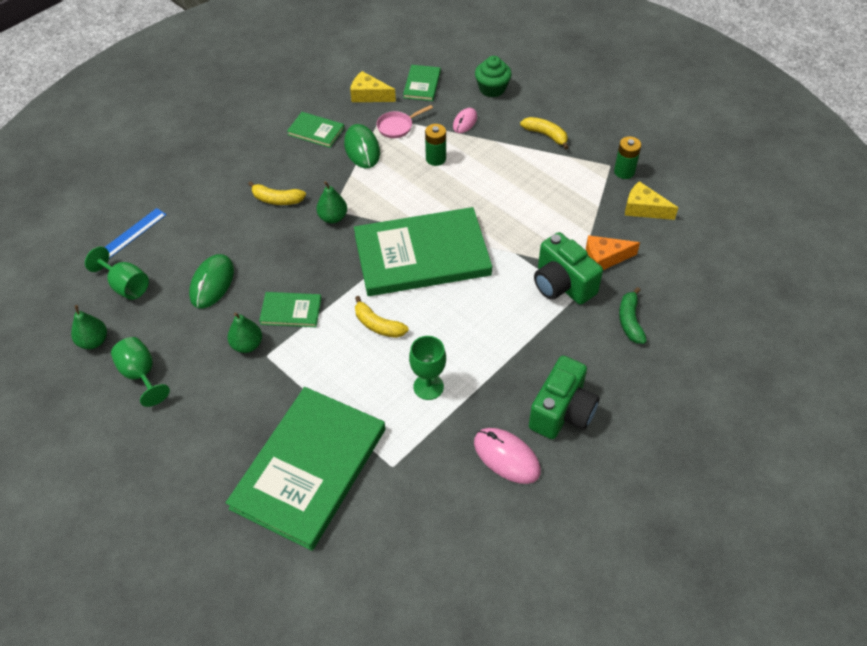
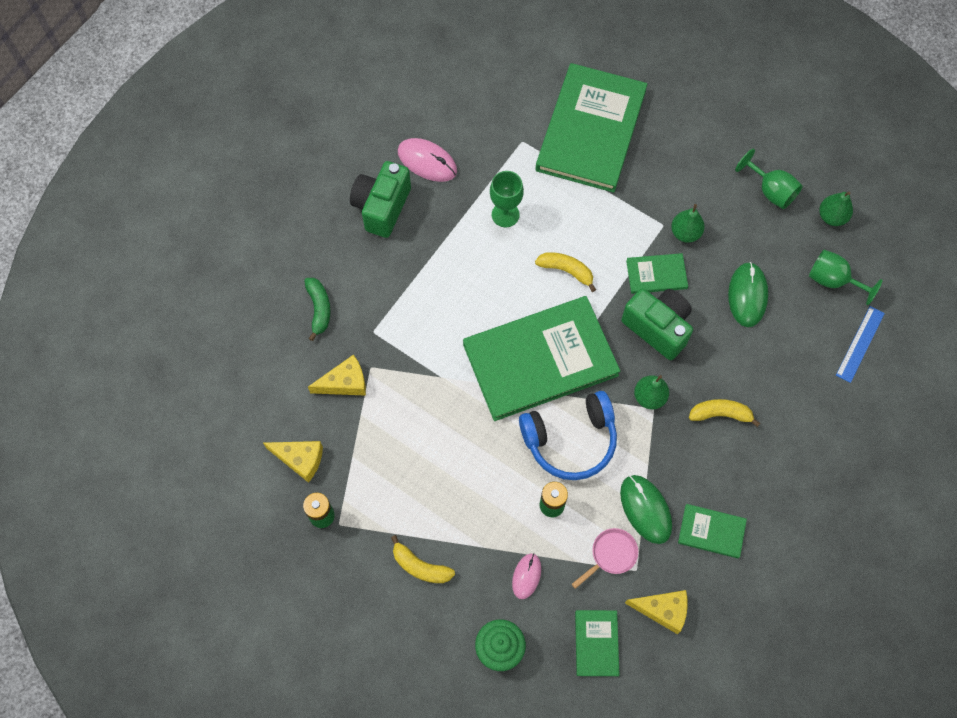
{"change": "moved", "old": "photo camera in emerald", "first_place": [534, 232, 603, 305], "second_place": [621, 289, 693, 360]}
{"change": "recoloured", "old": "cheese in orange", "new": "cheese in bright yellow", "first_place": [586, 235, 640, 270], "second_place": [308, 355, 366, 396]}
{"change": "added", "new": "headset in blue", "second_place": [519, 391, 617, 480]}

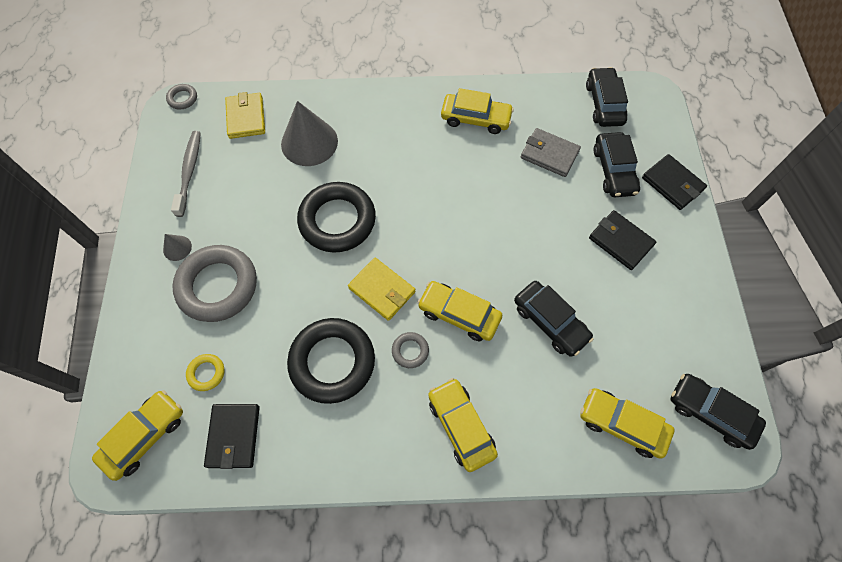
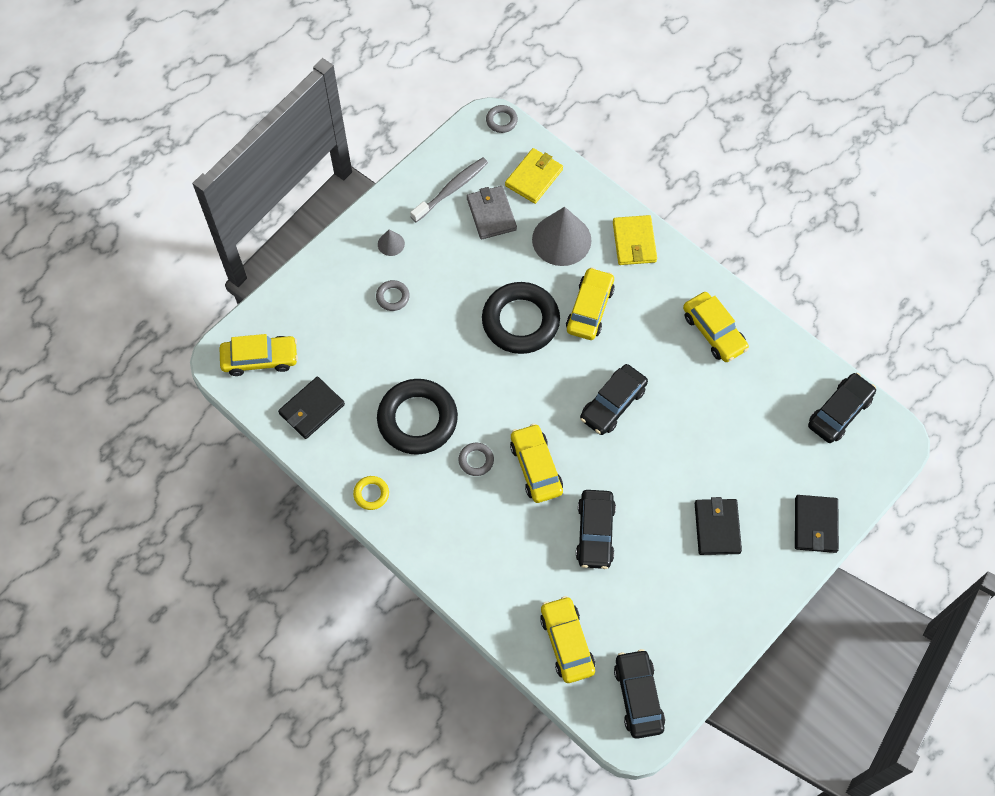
{"change": "resized", "old": "hoop in grey", "first_place": [172, 245, 257, 322], "second_place": [376, 280, 410, 311], "factor": 0.44}
{"change": "moved", "old": "hoop in bright yellow", "first_place": [186, 354, 224, 391], "second_place": [353, 476, 389, 510]}
{"change": "moved", "old": "card wallet in bright yellow", "first_place": [348, 258, 416, 321], "second_place": [613, 215, 657, 265]}
{"change": "moved", "old": "toy car in bright yellow", "first_place": [428, 378, 498, 472], "second_place": [566, 267, 615, 340]}
{"change": "moved", "old": "card wallet in grey", "first_place": [521, 128, 581, 177], "second_place": [467, 186, 517, 239]}
{"change": "moved", "old": "toy car in ebony", "first_place": [593, 132, 640, 197], "second_place": [580, 364, 648, 435]}

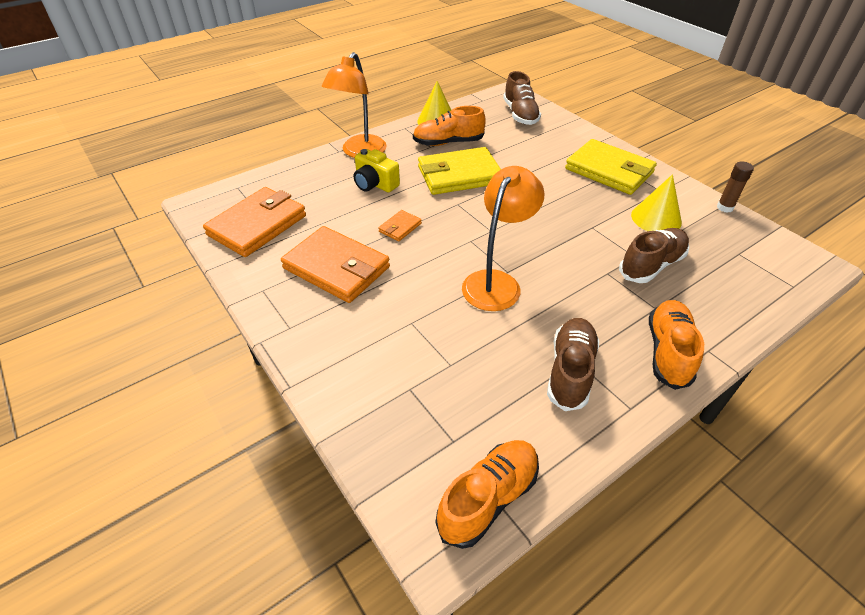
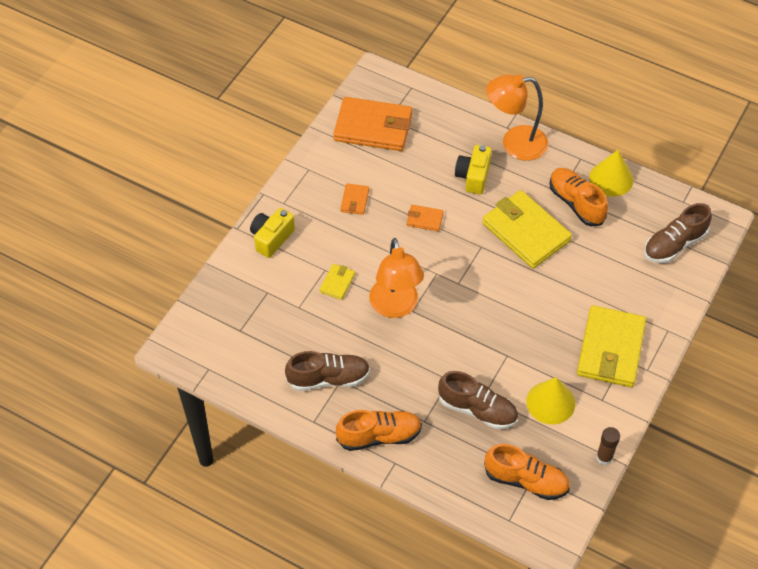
{"change": "resized", "old": "card wallet in orange", "first_place": [281, 226, 390, 303], "second_place": [340, 183, 369, 215], "factor": 0.45}
{"change": "moved", "old": "shoe in orange", "first_place": [436, 440, 539, 549], "second_place": [484, 444, 570, 500]}
{"change": "turned", "old": "reading lamp in orange", "first_place": [462, 166, 545, 311], "second_place": [369, 238, 424, 318], "degrees": 75}
{"change": "added", "new": "photo camera in bright yellow", "second_place": [250, 208, 295, 258]}
{"change": "added", "new": "card wallet in bright yellow", "second_place": [319, 264, 355, 300]}

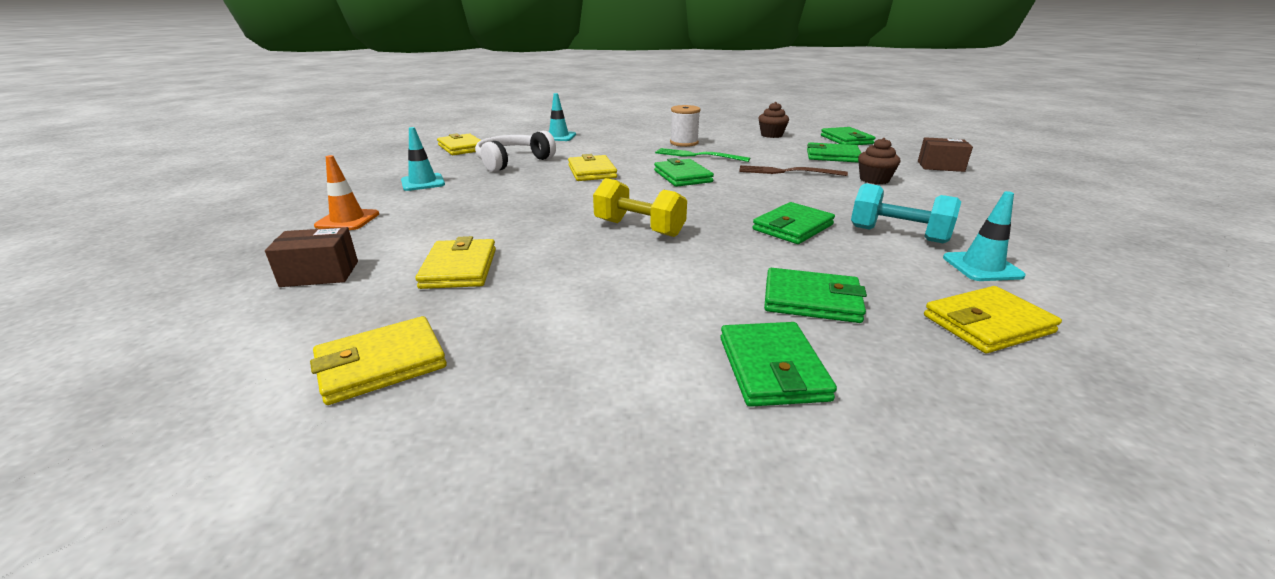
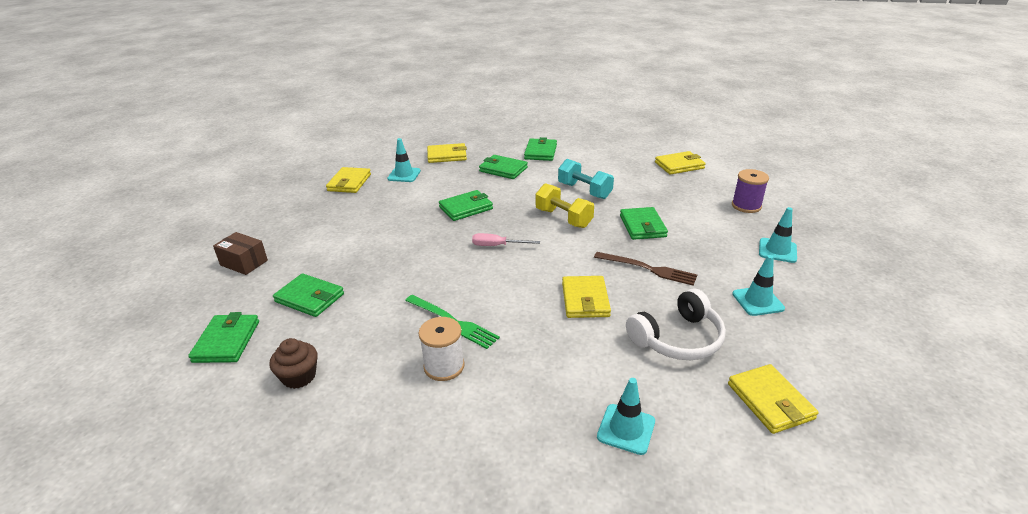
{"change": "replaced", "old": "parcel in russet", "new": "reel of thread in purple", "first_place": [265, 227, 358, 287], "second_place": [732, 169, 769, 213]}
{"change": "recoloured", "old": "traffic cone in orange", "new": "traffic cone in aqua", "first_place": [314, 155, 379, 230], "second_place": [759, 207, 797, 263]}
{"change": "moved", "old": "card wallet in bright yellow", "first_place": [415, 236, 496, 289], "second_place": [326, 167, 371, 193]}
{"change": "moved", "old": "card wallet in emerald", "first_place": [654, 158, 714, 187], "second_place": [620, 207, 668, 240]}
{"change": "moved", "old": "fork in russet", "first_place": [739, 165, 848, 176], "second_place": [594, 252, 697, 286]}
{"change": "moved", "old": "hand weight in aqua", "first_place": [851, 183, 961, 243], "second_place": [558, 159, 614, 199]}
{"change": "removed", "old": "cupcake in russet", "first_place": [858, 138, 900, 184]}
{"change": "added", "new": "hand screwdriver in pink", "second_place": [472, 233, 540, 246]}

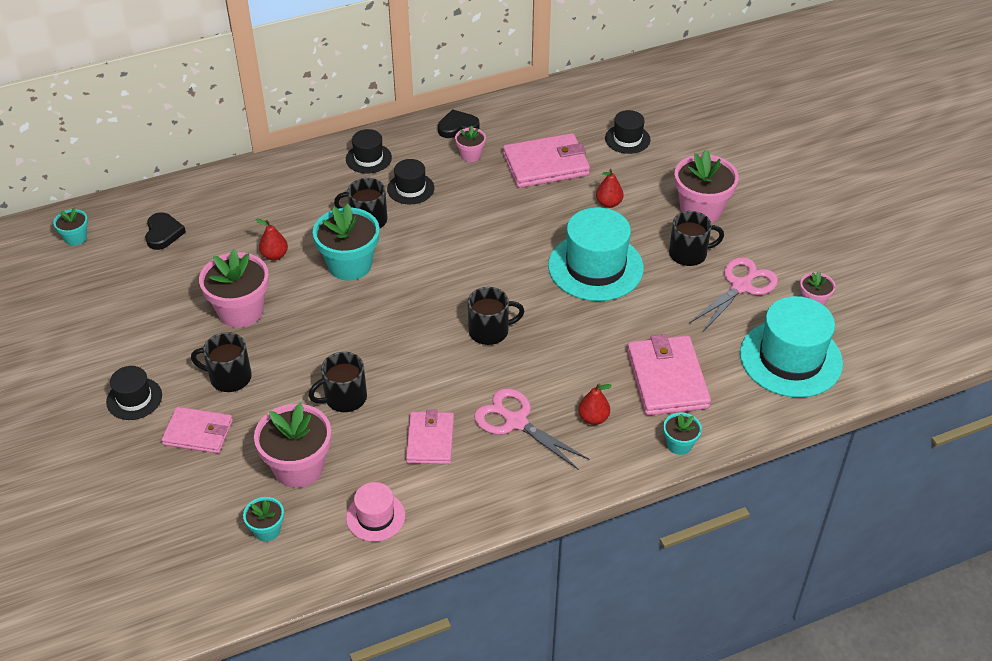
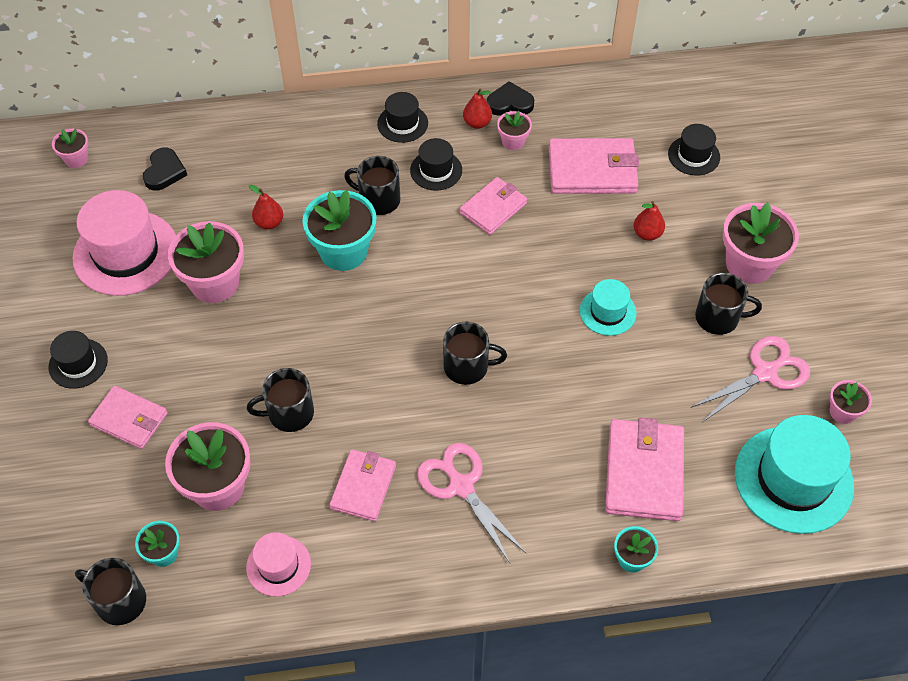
{"change": "recoloured", "old": "potted plant in aqua", "new": "potted plant in pink", "first_place": [53, 208, 88, 246], "second_place": [52, 129, 88, 168]}
{"change": "moved", "old": "mug in ebony", "first_place": [191, 332, 252, 392], "second_place": [75, 558, 146, 625]}
{"change": "resized", "old": "tall hat in aqua", "first_place": [548, 207, 644, 301], "second_place": [580, 279, 637, 336], "factor": 0.52}
{"change": "moved", "old": "pear in crimson", "first_place": [578, 384, 612, 425], "second_place": [463, 88, 492, 129]}
{"change": "added", "new": "tall hat in pink", "second_place": [73, 190, 176, 296]}
{"change": "added", "new": "card wallet in pink", "second_place": [460, 177, 527, 235]}

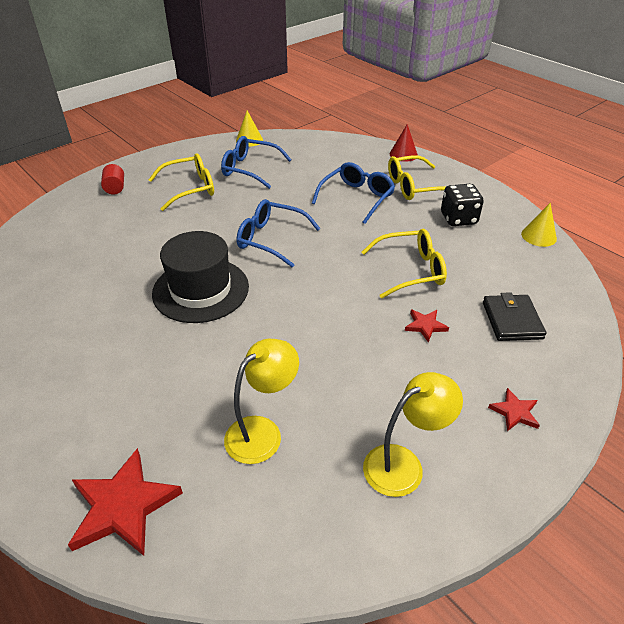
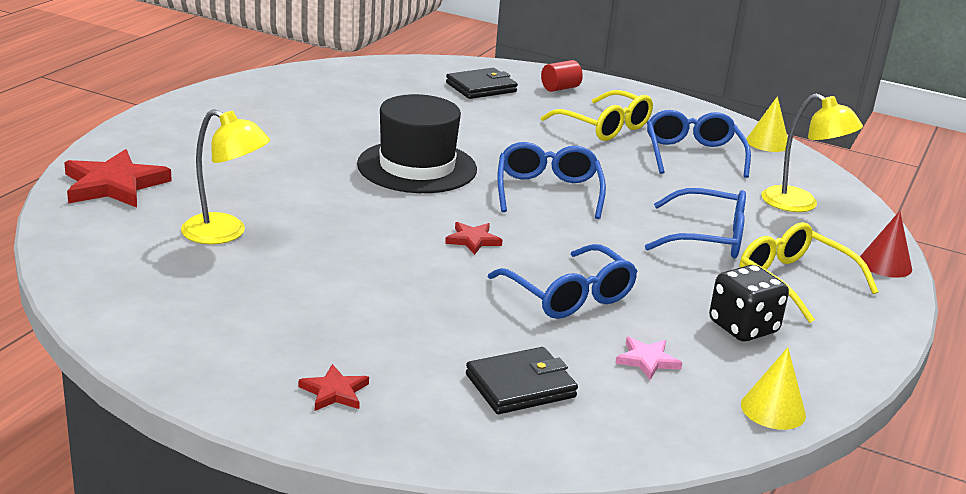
{"change": "recoloured", "old": "eyeglasses in bright yellow", "new": "eyeglasses in blue", "first_place": [362, 229, 447, 298], "second_place": [488, 244, 638, 319]}
{"change": "moved", "old": "reading lamp in bright yellow", "first_place": [363, 372, 463, 497], "second_place": [761, 94, 863, 212]}
{"change": "moved", "old": "star in crimson", "first_place": [405, 309, 449, 342], "second_place": [445, 222, 502, 255]}
{"change": "added", "new": "card wallet in ebony", "second_place": [446, 68, 518, 99]}
{"change": "added", "new": "star in pink", "second_place": [615, 337, 682, 380]}

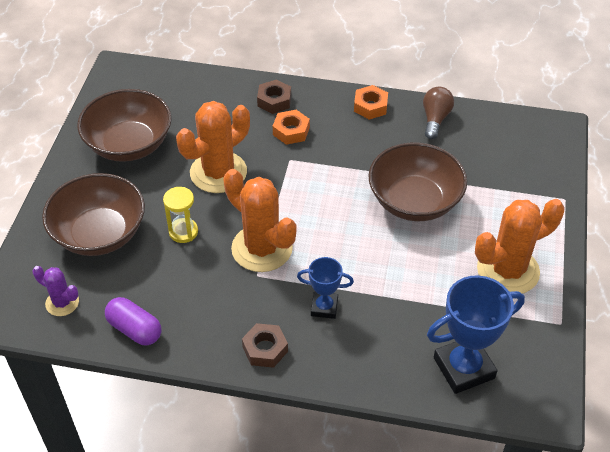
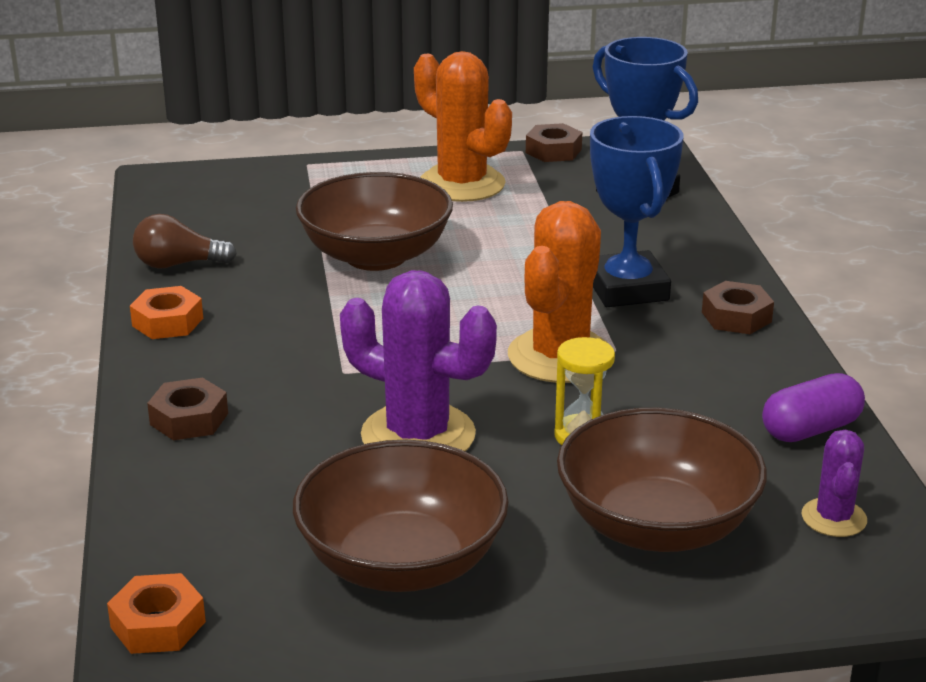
{"change": "turned", "old": "pill in purple", "first_place": [105, 297, 161, 345], "second_place": [762, 373, 865, 442], "degrees": 45}
{"change": "recoloured", "old": "prickly plant in orange", "new": "prickly plant in purple", "first_place": [176, 101, 250, 193], "second_place": [340, 270, 497, 451]}
{"change": "moved", "old": "hex nut in orange", "first_place": [273, 110, 310, 145], "second_place": [107, 573, 206, 654]}
{"change": "resized", "old": "trophy in blue", "first_place": [297, 257, 354, 319], "second_place": [590, 116, 683, 307], "factor": 1.77}
{"change": "added", "new": "hex nut in russet", "second_place": [526, 123, 582, 162]}

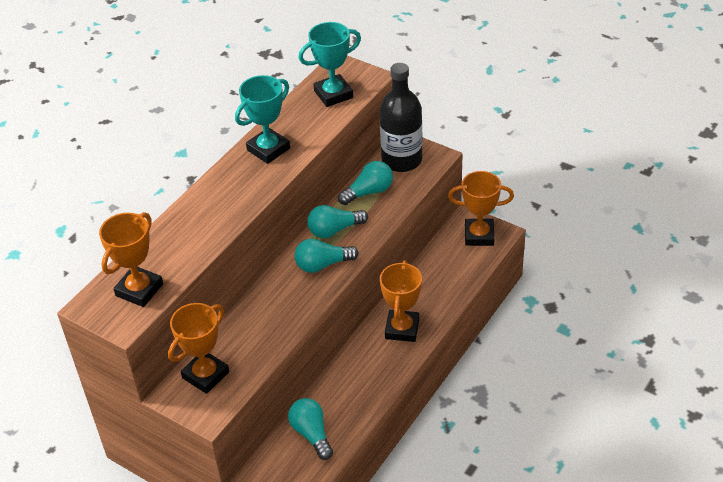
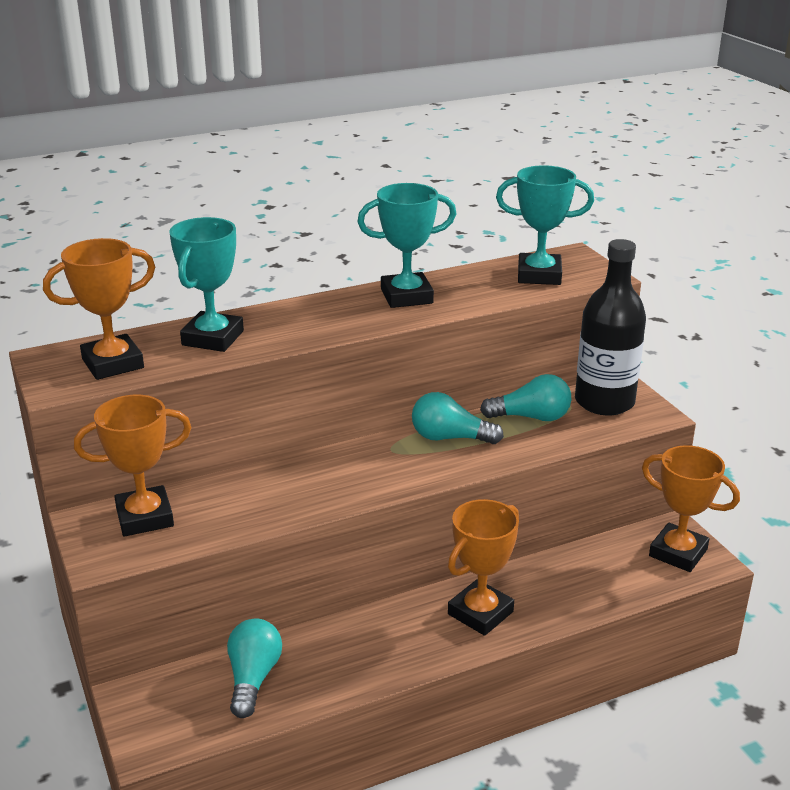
{"change": "removed", "old": "lightbulb in aqua", "first_place": [294, 239, 359, 273]}
{"change": "added", "new": "trophy in aqua", "second_place": [169, 217, 244, 352]}

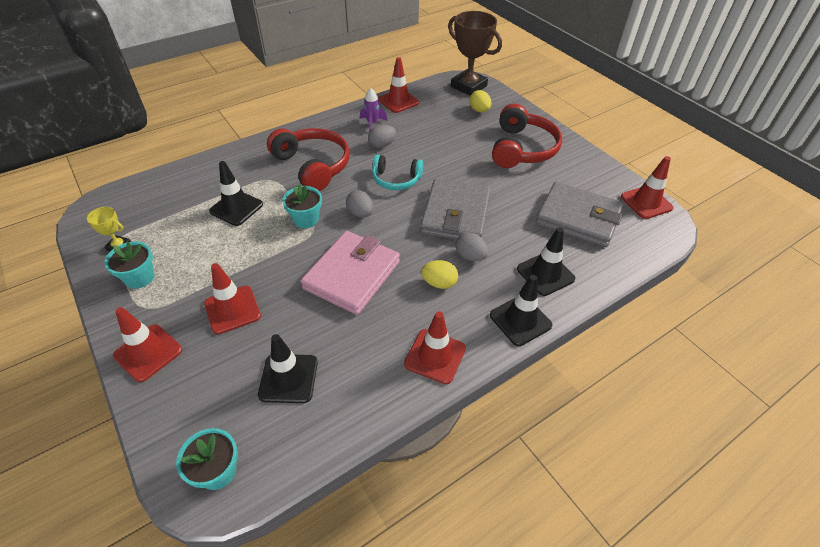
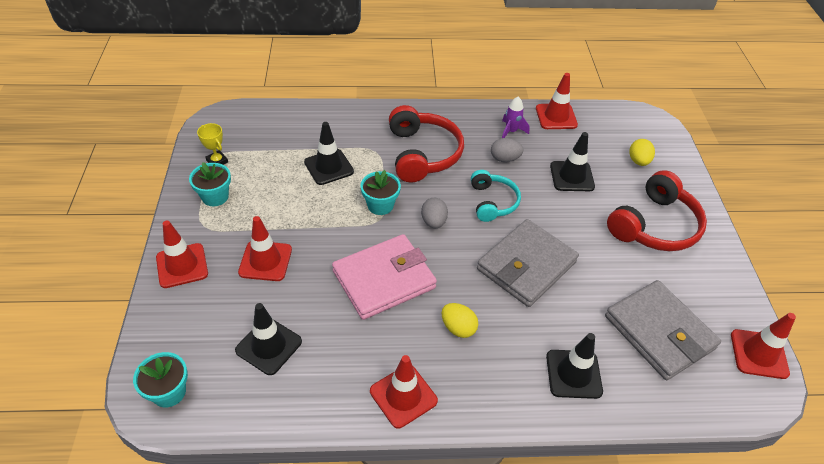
{"change": "turned", "old": "headset in aqua", "first_place": [372, 155, 423, 190], "second_place": [471, 170, 521, 222], "degrees": -135}
{"change": "removed", "old": "trophy in russet", "first_place": [448, 11, 502, 96]}
{"change": "removed", "old": "toy egg in grey", "first_place": [456, 233, 489, 261]}
{"change": "moved", "old": "traffic cone in ebony", "first_place": [490, 275, 552, 346], "second_place": [550, 132, 595, 191]}

